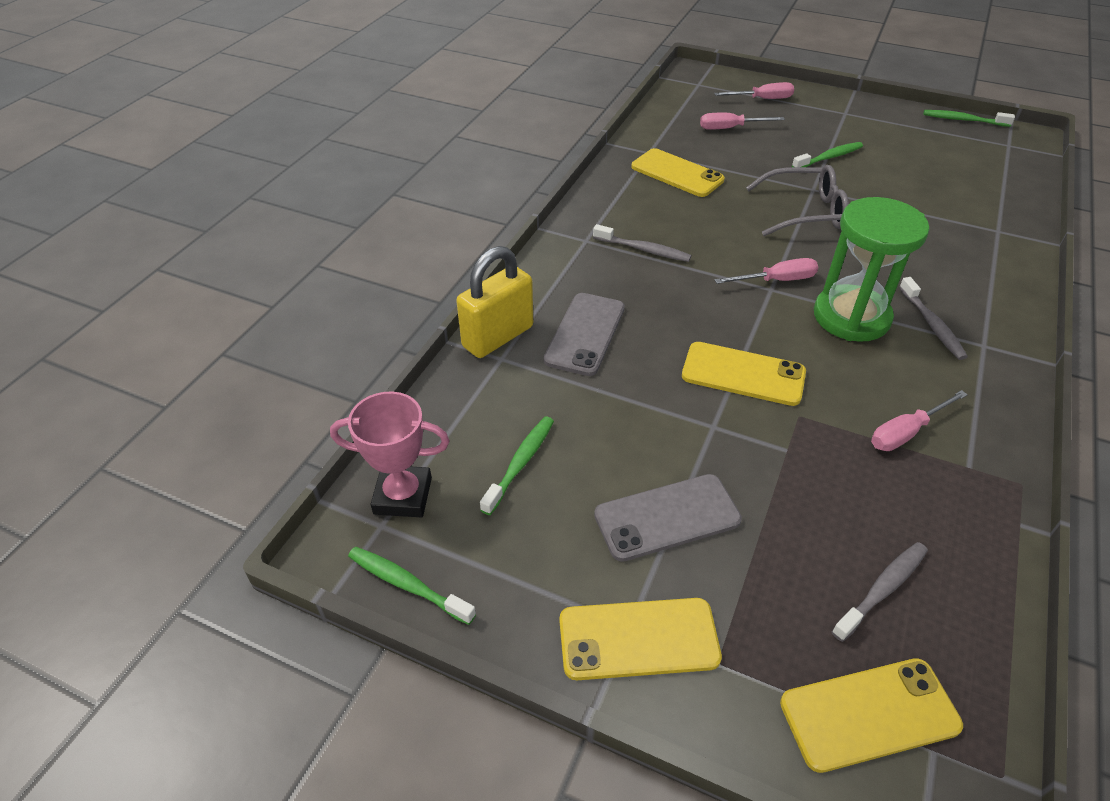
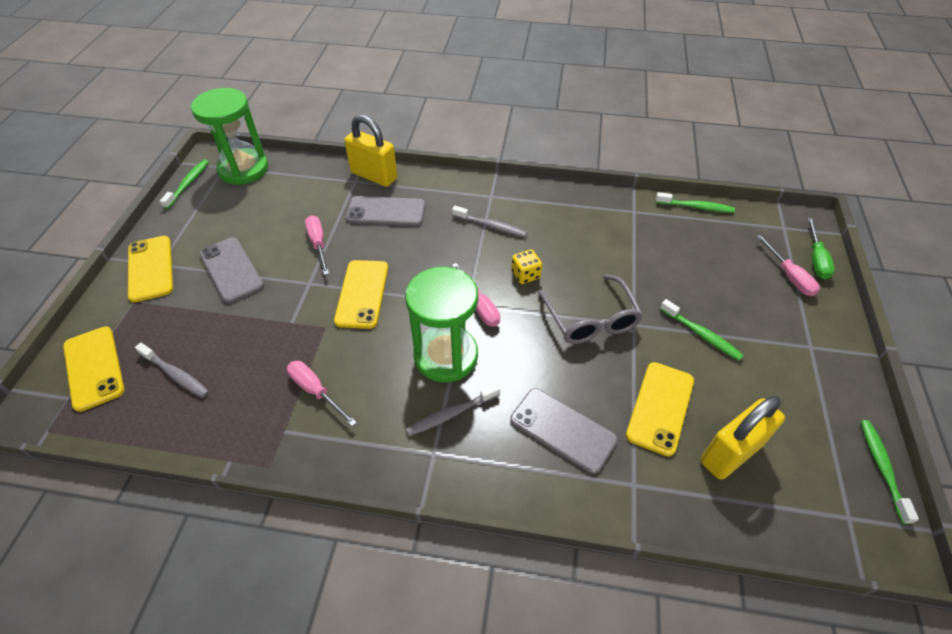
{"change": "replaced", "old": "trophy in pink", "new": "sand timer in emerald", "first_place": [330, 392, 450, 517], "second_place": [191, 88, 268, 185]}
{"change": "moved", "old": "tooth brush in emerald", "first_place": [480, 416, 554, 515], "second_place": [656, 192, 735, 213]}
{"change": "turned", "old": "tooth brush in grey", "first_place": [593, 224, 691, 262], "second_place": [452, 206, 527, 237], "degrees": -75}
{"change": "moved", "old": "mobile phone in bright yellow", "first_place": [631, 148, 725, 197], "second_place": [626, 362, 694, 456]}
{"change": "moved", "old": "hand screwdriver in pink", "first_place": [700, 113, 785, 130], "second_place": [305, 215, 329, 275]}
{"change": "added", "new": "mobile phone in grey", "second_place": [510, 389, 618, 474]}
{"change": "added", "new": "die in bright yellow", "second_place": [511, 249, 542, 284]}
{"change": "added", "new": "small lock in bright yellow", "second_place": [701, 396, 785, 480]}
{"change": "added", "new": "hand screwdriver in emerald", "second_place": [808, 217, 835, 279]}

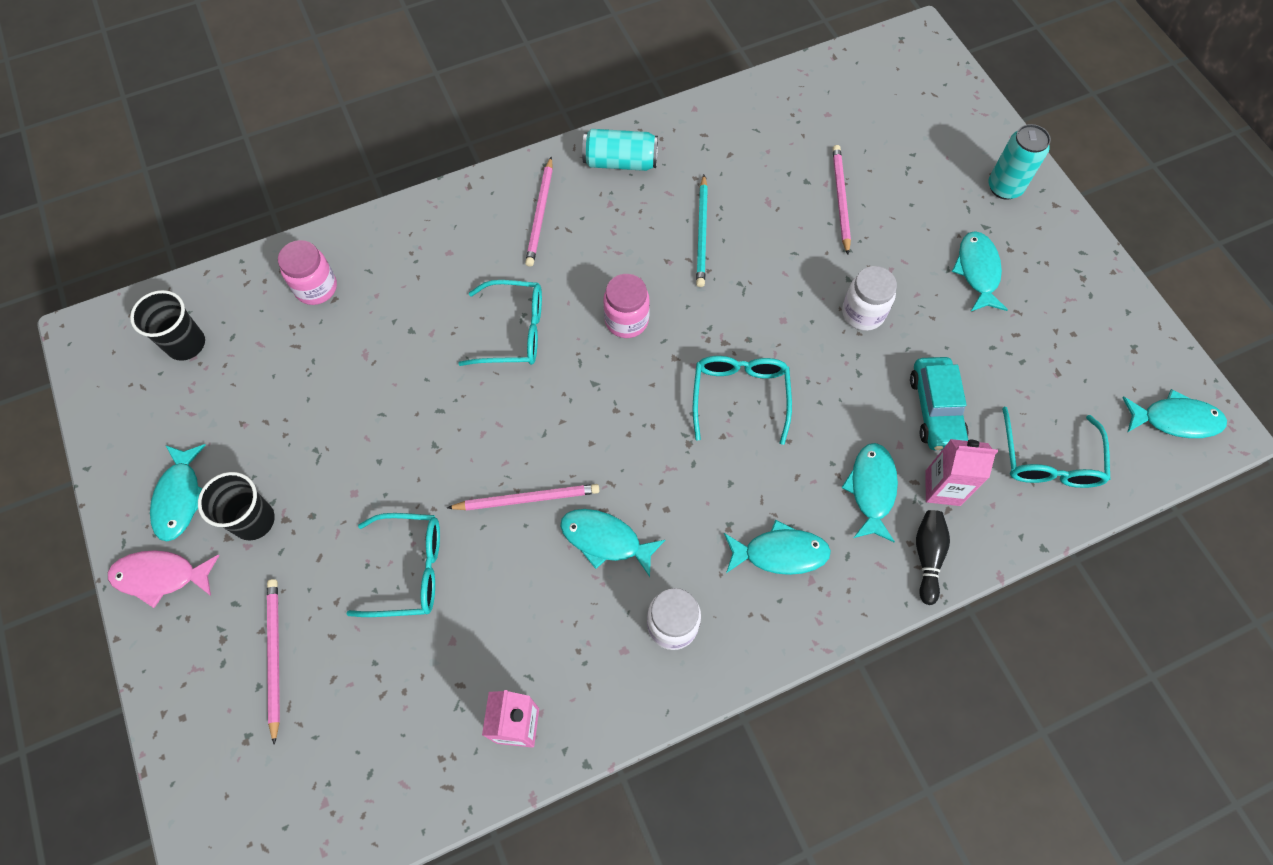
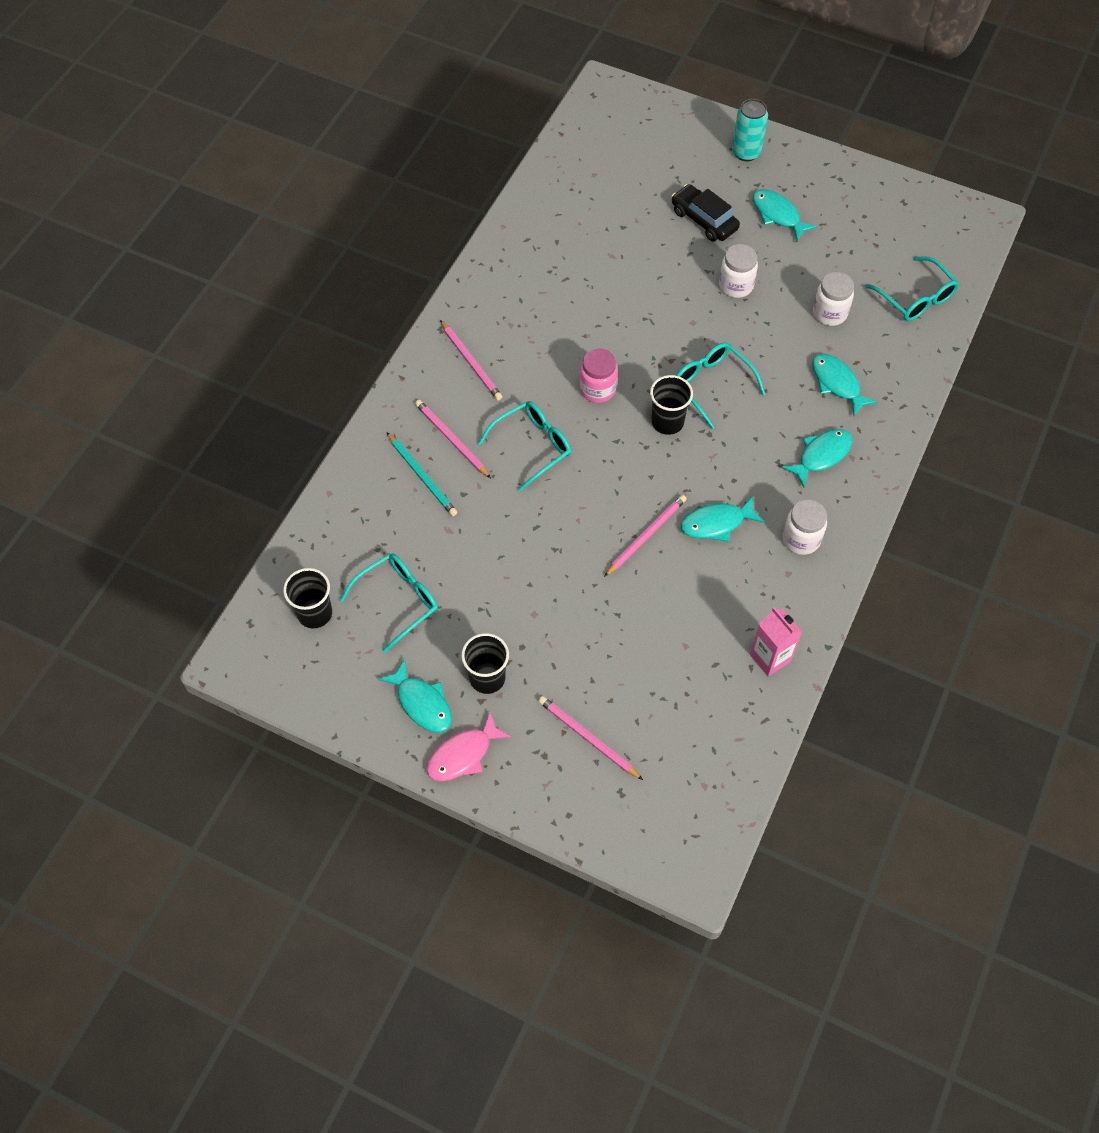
{"change": "removed", "old": "preserve jar in pink", "first_place": [278, 240, 337, 305]}
{"change": "moved", "old": "eyeglasses in aqua", "first_place": [347, 513, 440, 617], "second_place": [340, 553, 438, 653]}
{"change": "removed", "old": "soda can in aqua", "first_place": [582, 129, 658, 171]}
{"change": "moved", "old": "wooden pencil in aqua", "first_place": [696, 175, 708, 287], "second_place": [387, 432, 457, 516]}
{"change": "moved", "old": "wooden pencil in pink", "first_place": [832, 145, 851, 255], "second_place": [415, 400, 491, 478]}
{"change": "replaced", "old": "toy car in aqua", "new": "preserve jar in snow-white", "first_place": [910, 357, 969, 450], "second_place": [813, 272, 854, 326]}
{"change": "removed", "old": "skittle in ebony", "first_place": [916, 510, 950, 605]}
{"change": "removed", "old": "milk carton in pink", "first_place": [926, 439, 998, 506]}
{"change": "removed", "old": "toy fish in aqua", "first_place": [1122, 389, 1227, 438]}
{"change": "added", "new": "tumbler in ebony", "second_place": [650, 375, 693, 435]}
{"change": "added", "new": "toy car in ebony", "second_place": [671, 184, 740, 242]}

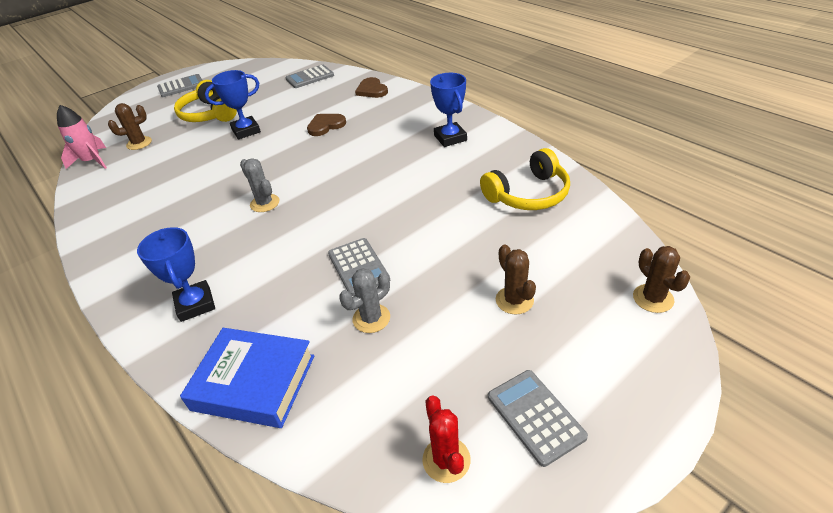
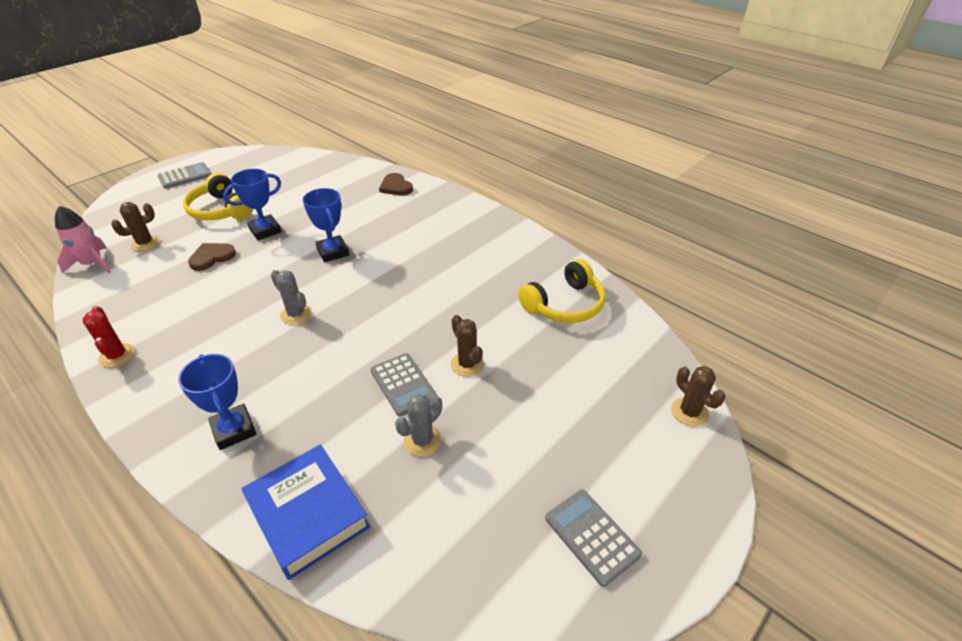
{"change": "turned", "old": "book in blue", "first_place": [180, 328, 315, 428], "second_place": [242, 444, 370, 580], "degrees": 45}
{"change": "removed", "old": "calculator in grey", "first_place": [285, 65, 334, 88]}
{"change": "moved", "old": "love heart in russet", "first_place": [307, 114, 346, 136], "second_place": [188, 243, 236, 271]}
{"change": "moved", "old": "prickly plant in crimson", "first_place": [423, 395, 471, 483], "second_place": [83, 306, 135, 368]}
{"change": "moved", "old": "trophy in blue", "first_place": [430, 73, 467, 147], "second_place": [303, 188, 349, 262]}
{"change": "moved", "old": "prickly plant in russet", "first_place": [496, 244, 536, 314], "second_place": [451, 315, 484, 377]}

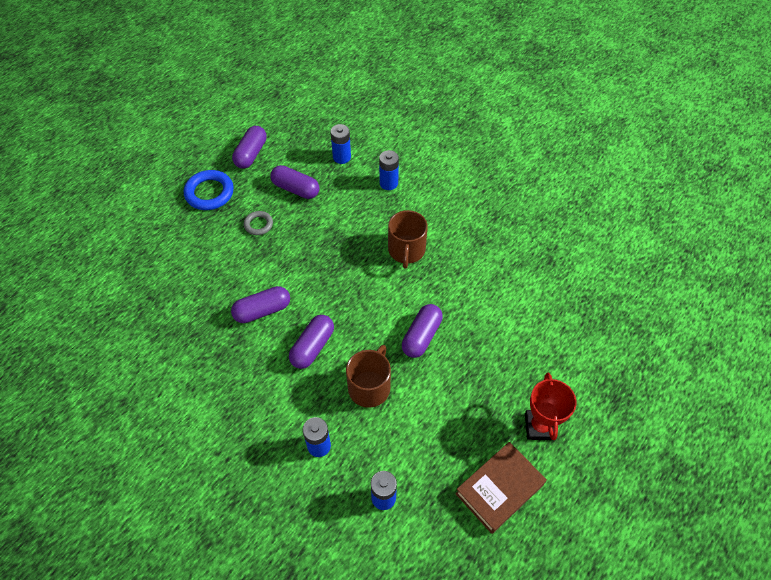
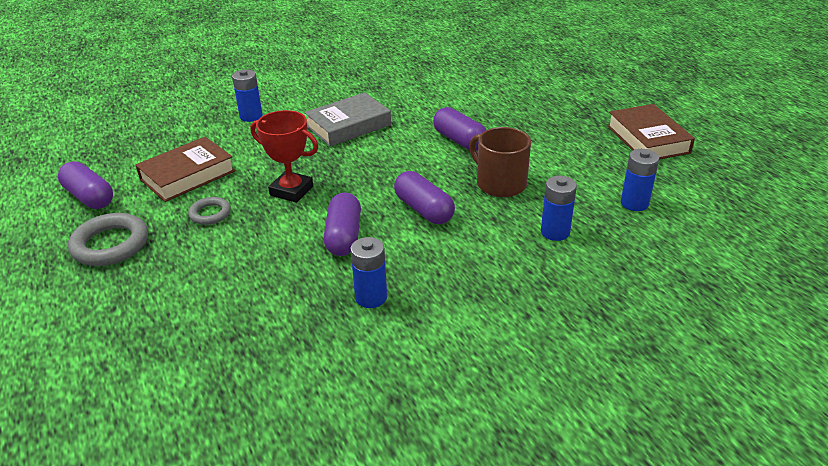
{"change": "recoloured", "old": "hoop in blue", "new": "hoop in grey", "first_place": [184, 170, 234, 210], "second_place": [68, 213, 148, 266]}
{"change": "replaced", "old": "pill in purple", "new": "book in russet", "first_place": [270, 165, 319, 199], "second_place": [135, 137, 235, 202]}
{"change": "moved", "old": "power cell in blue", "first_place": [331, 124, 351, 164], "second_place": [350, 237, 387, 308]}
{"change": "replaced", "old": "mug in russet", "new": "book in grey", "first_place": [388, 210, 428, 268], "second_place": [304, 92, 391, 147]}
{"change": "moved", "old": "trophy in crimson", "first_place": [525, 373, 577, 440], "second_place": [251, 110, 318, 203]}

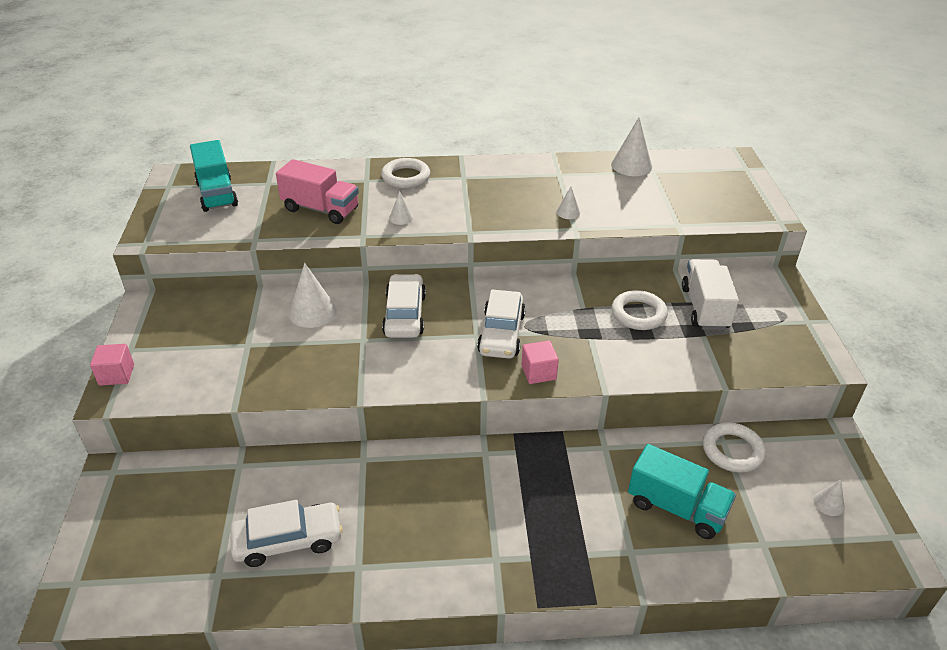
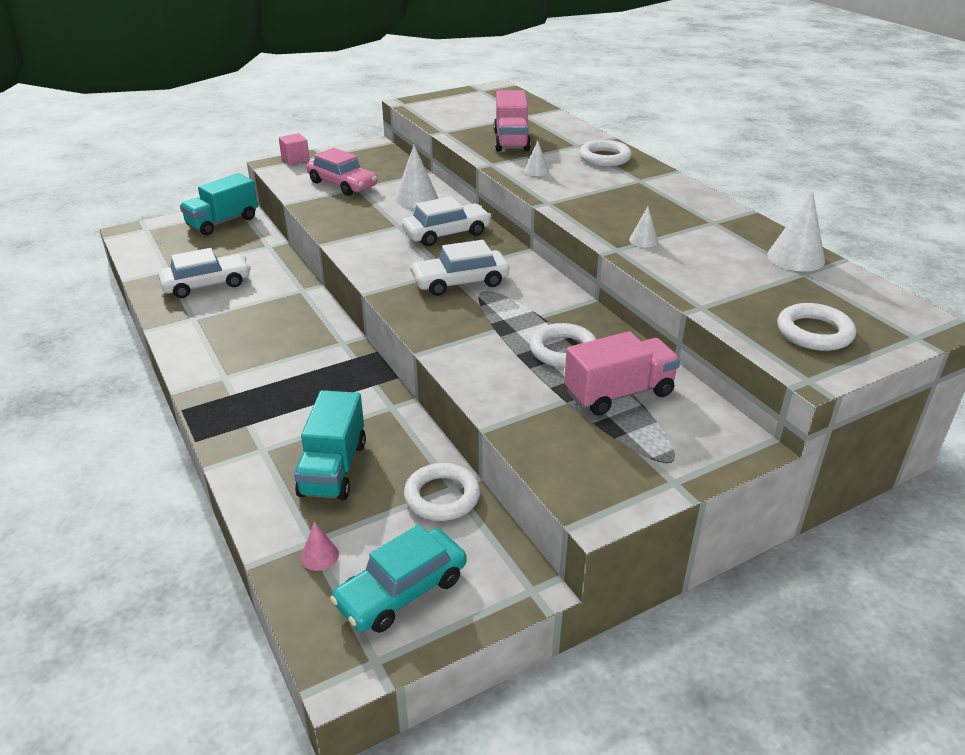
{"change": "moved", "old": "toy truck in aqua", "first_place": [190, 140, 238, 212], "second_place": [180, 173, 258, 235]}
{"change": "turned", "old": "toy car in snow-white", "first_place": [230, 500, 343, 567], "second_place": [158, 248, 250, 298], "degrees": -75}
{"change": "removed", "old": "block in pink", "first_place": [522, 341, 559, 384]}
{"change": "recoloured", "old": "toy truck in snow-white", "new": "toy truck in pink", "first_place": [682, 259, 739, 330], "second_place": [564, 331, 680, 415]}
{"change": "replaced", "old": "cone shape in snow-white", "new": "toy car in aqua", "first_place": [813, 479, 845, 516], "second_place": [330, 524, 467, 633]}
{"change": "added", "new": "cone shape in pink", "second_place": [301, 522, 339, 571]}
{"change": "added", "new": "toy car in pink", "second_place": [306, 148, 377, 196]}
{"change": "added", "new": "hoop in snow-white", "second_place": [777, 303, 856, 351]}

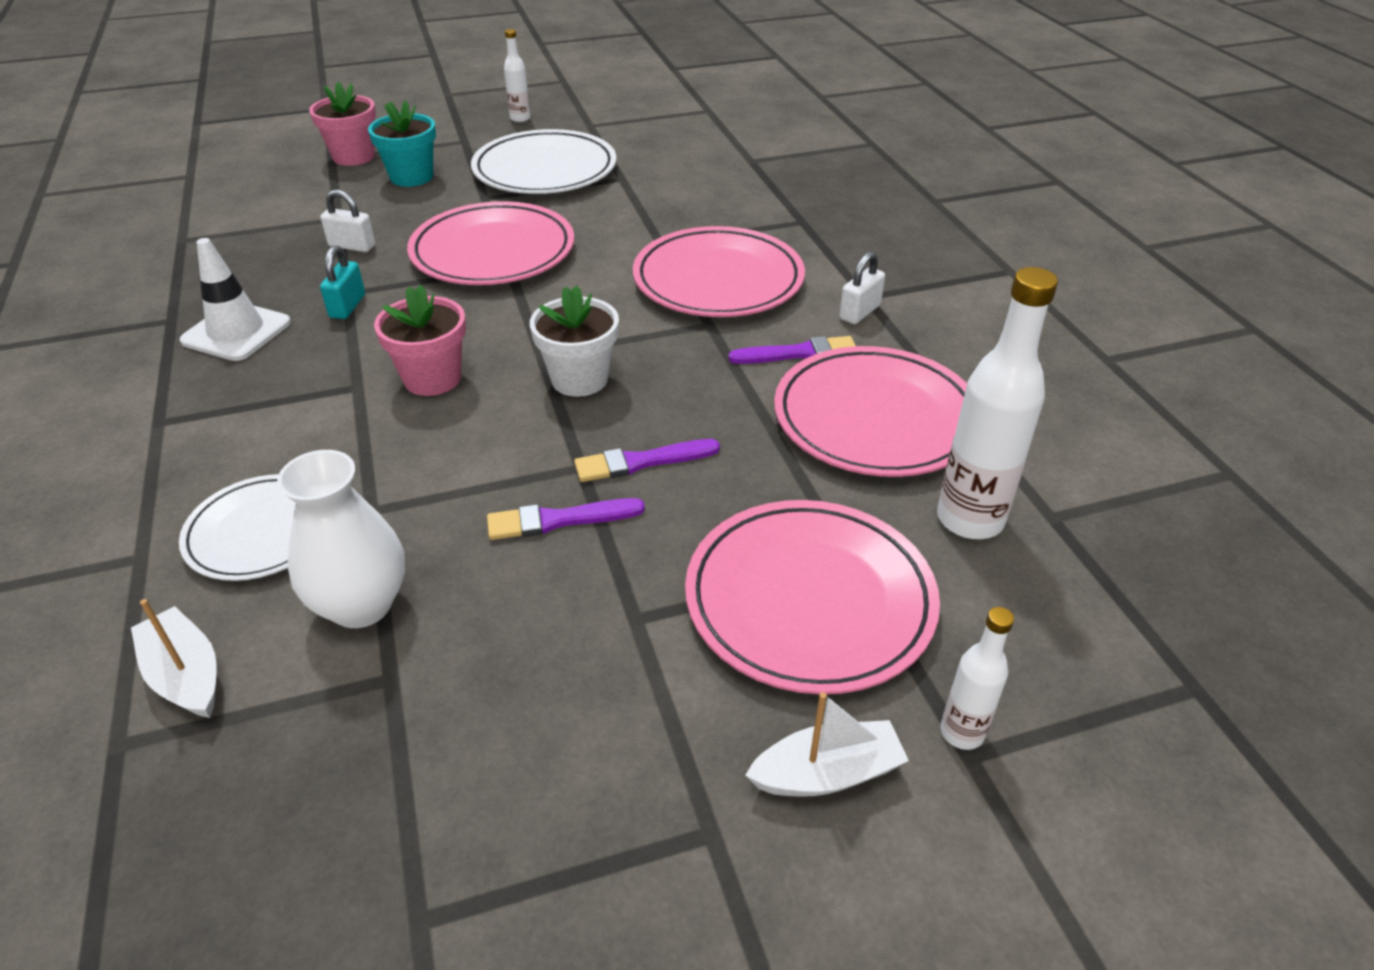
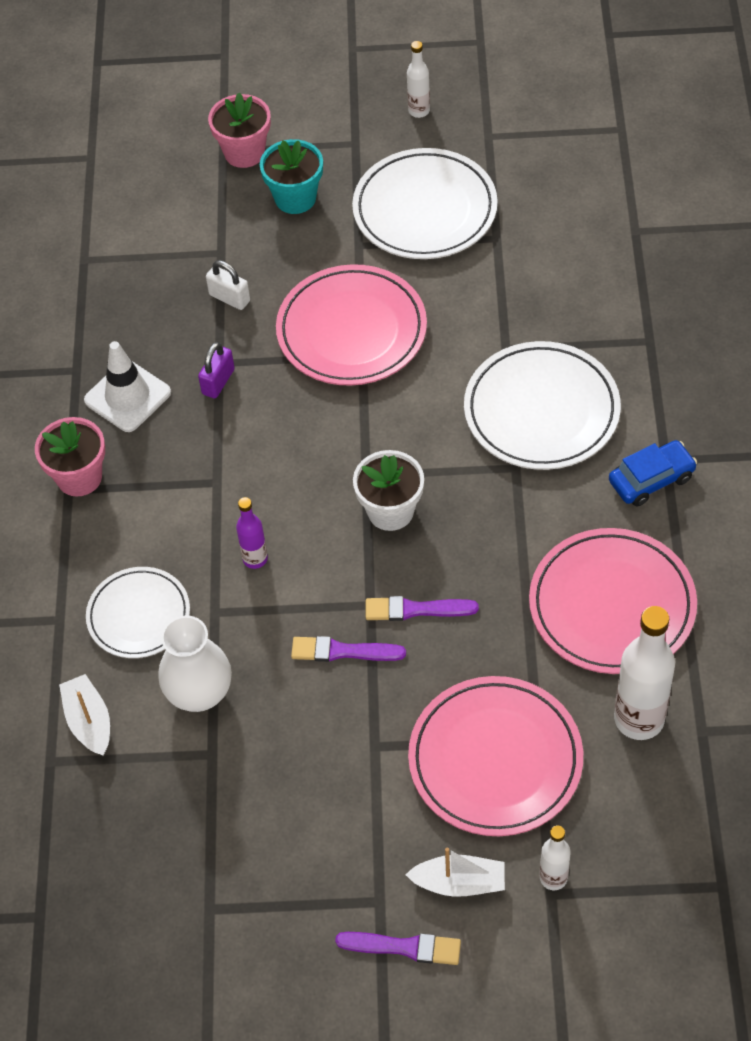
{"change": "recoloured", "old": "small lock in aqua", "new": "small lock in purple", "first_place": [320, 245, 365, 319], "second_place": [198, 342, 235, 398]}
{"change": "moved", "old": "potted plant in pink", "first_place": [374, 285, 466, 396], "second_place": [35, 417, 105, 497]}
{"change": "recoloured", "old": "flat dish in pink", "new": "flat dish in snow-white", "first_place": [633, 226, 805, 317], "second_place": [464, 341, 621, 470]}
{"change": "moved", "old": "paintbrush in purple", "first_place": [728, 336, 856, 364], "second_place": [335, 932, 461, 965]}
{"change": "replaced", "old": "small lock in snow-white", "new": "toy car in blue", "first_place": [839, 252, 885, 324], "second_place": [609, 440, 697, 507]}
{"change": "added", "new": "flask in purple", "second_place": [236, 497, 268, 569]}

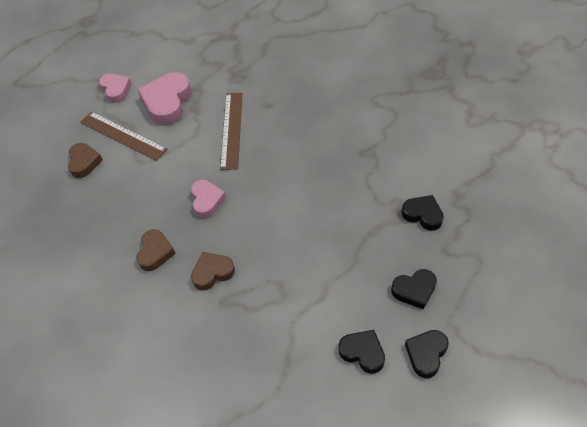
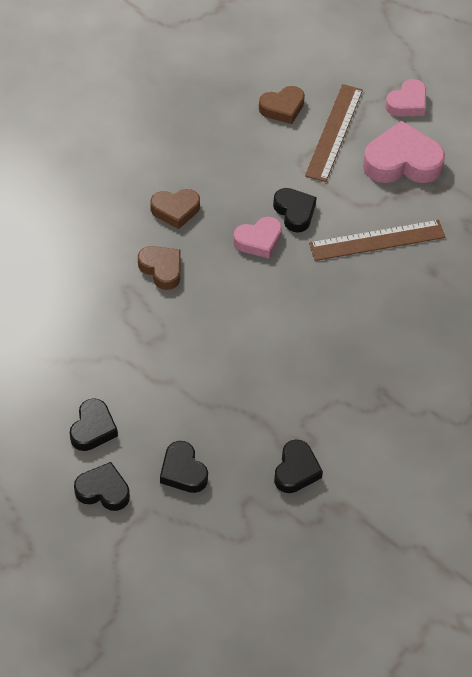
{"change": "added", "new": "love heart in ebony", "second_place": [273, 188, 317, 233]}

